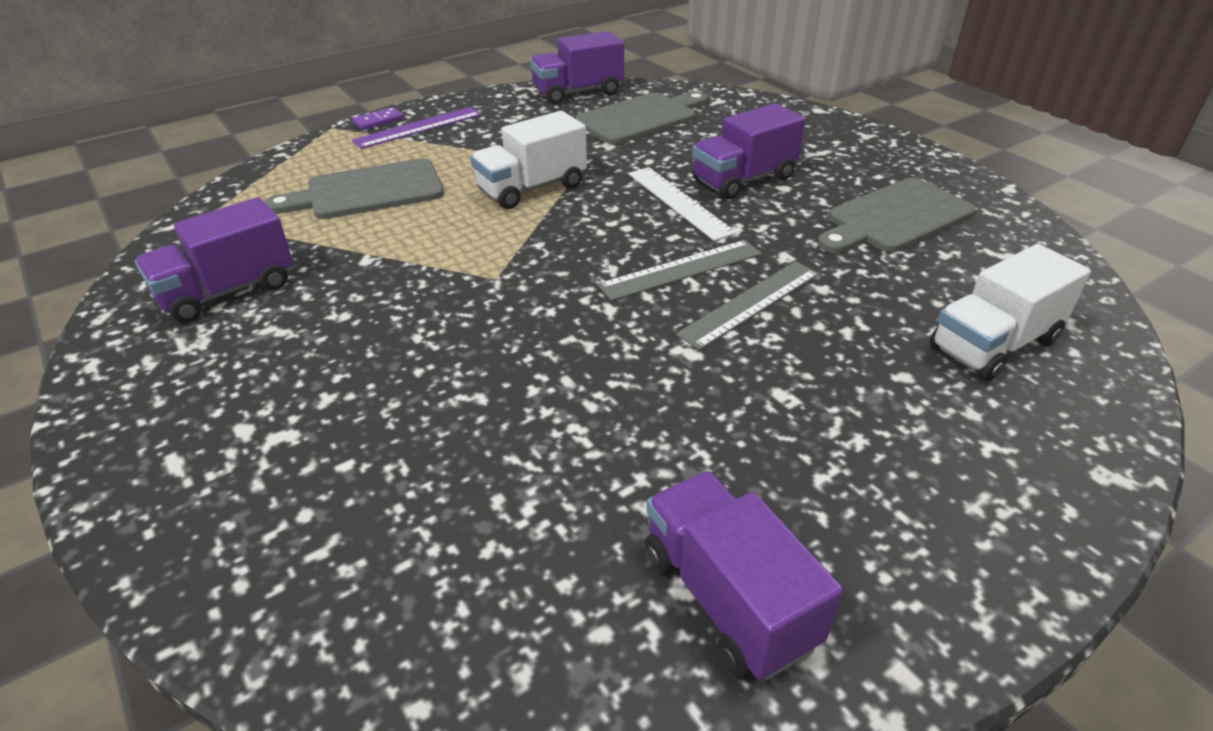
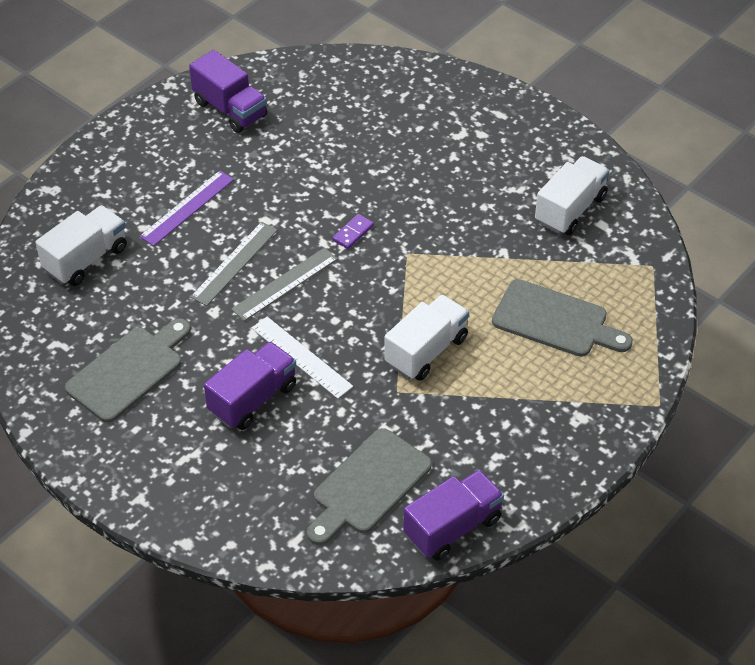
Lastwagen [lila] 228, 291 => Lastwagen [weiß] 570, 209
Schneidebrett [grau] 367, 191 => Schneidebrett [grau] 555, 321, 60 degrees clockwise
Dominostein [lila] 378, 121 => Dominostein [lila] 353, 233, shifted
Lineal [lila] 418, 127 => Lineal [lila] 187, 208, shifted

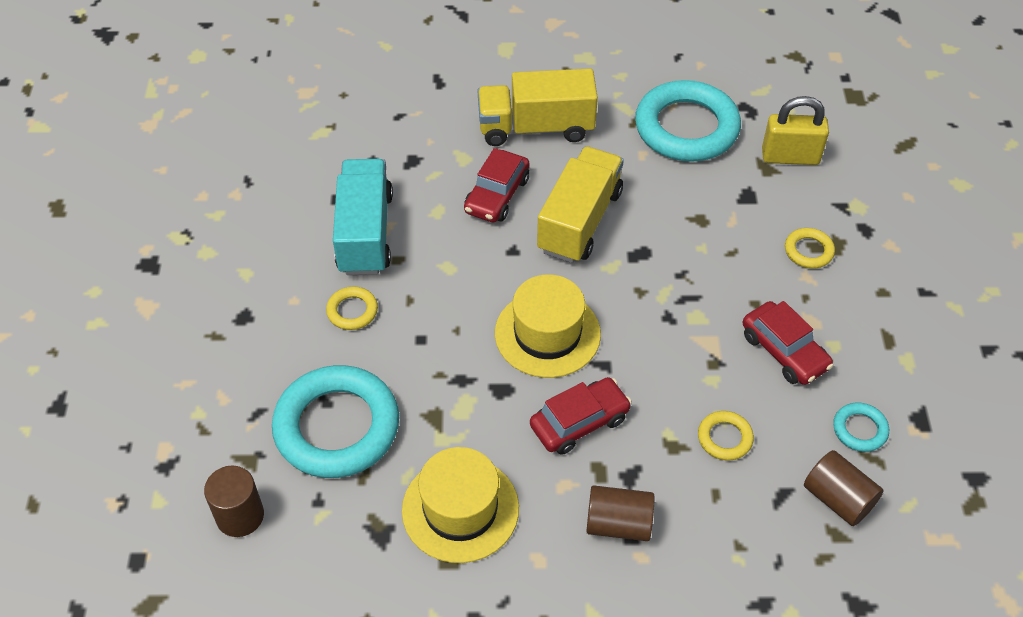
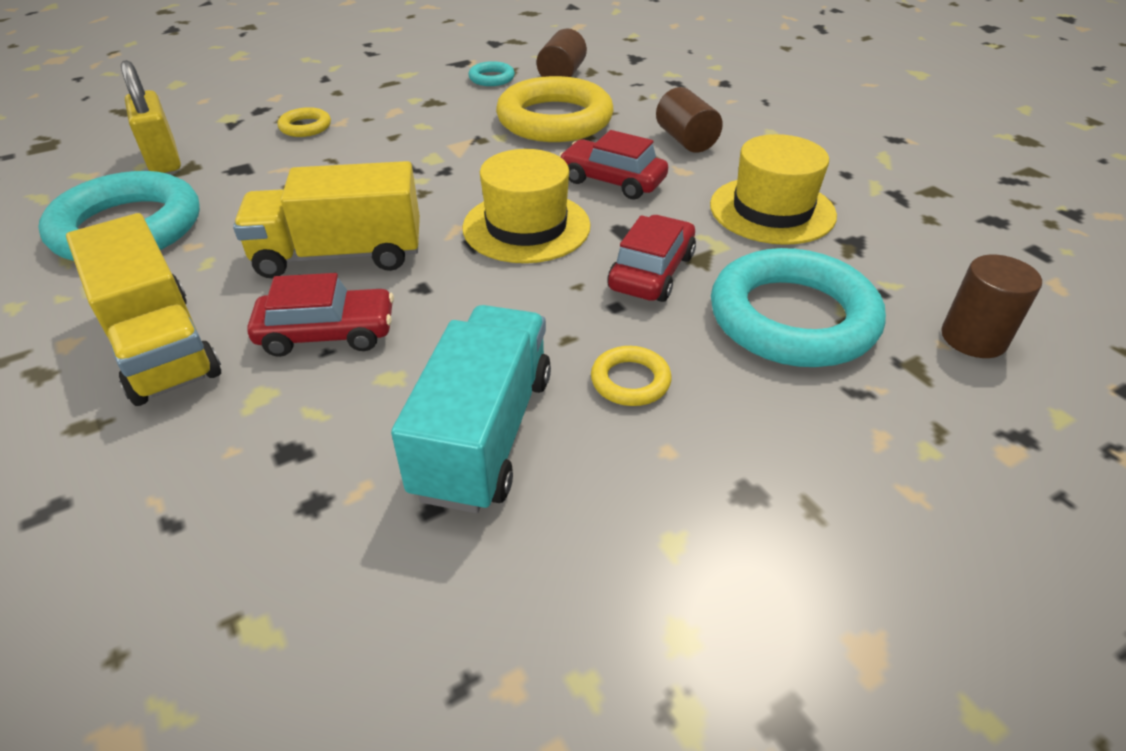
Lastwagen [türkis] 365, 233 => Lastwagen [türkis] 484, 434, 135 degrees clockwise
Ring [gelb] 724, 438 => Ring [gelb] 554, 120, x2.29
Auto [rot] 784, 351 => Auto [rot] 651, 272, shifted

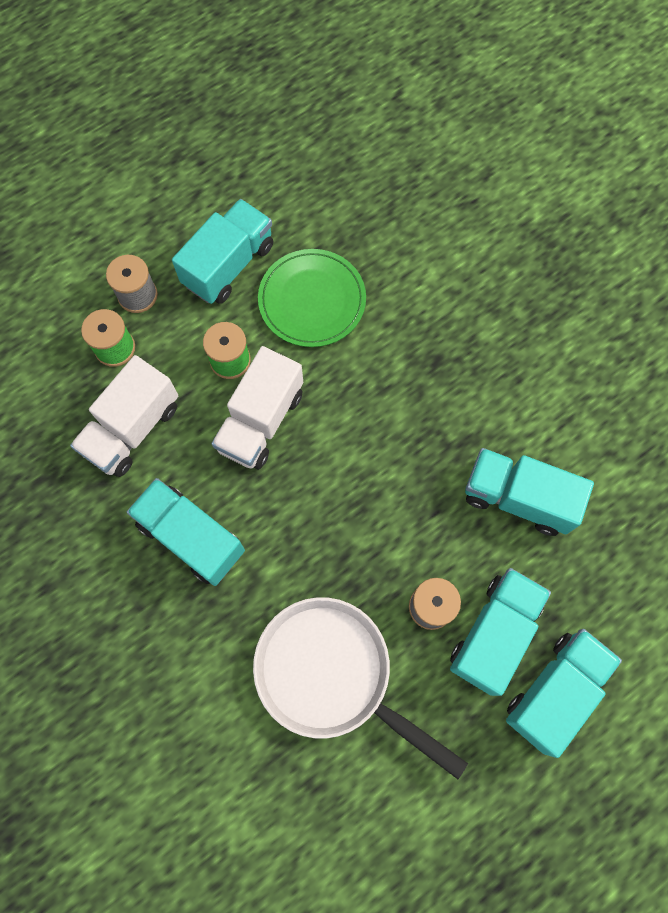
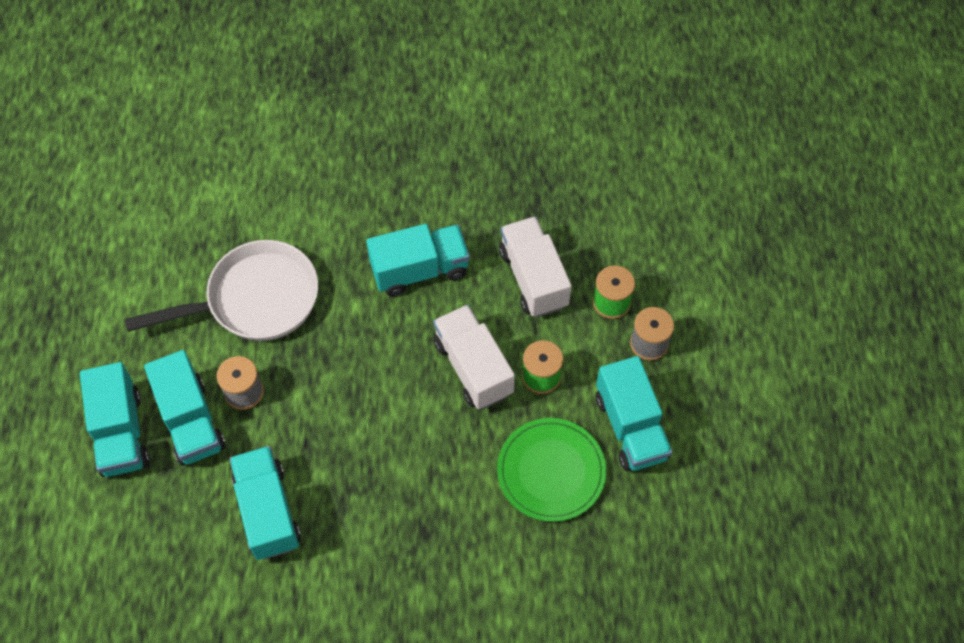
Lastwagen [türkis] 518, 498 => Lastwagen [türkis] 267, 511, 75 degrees counterclockwise

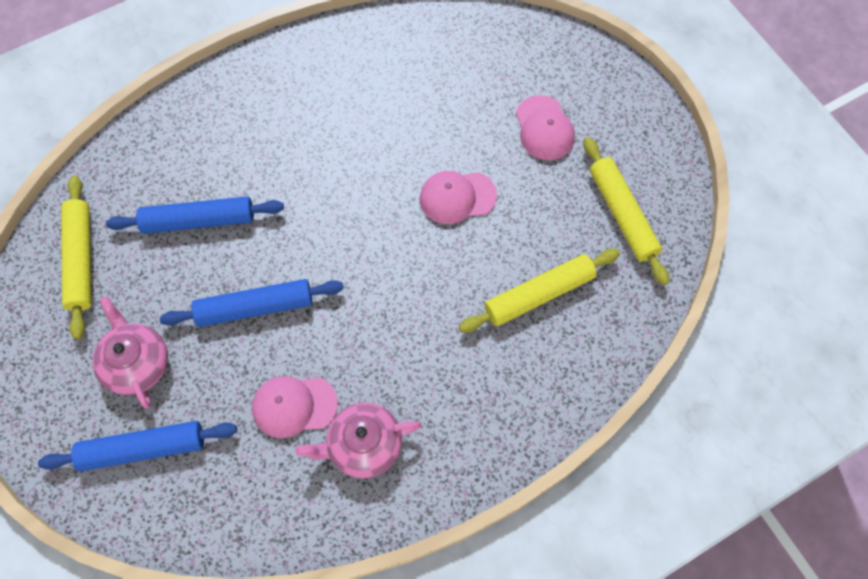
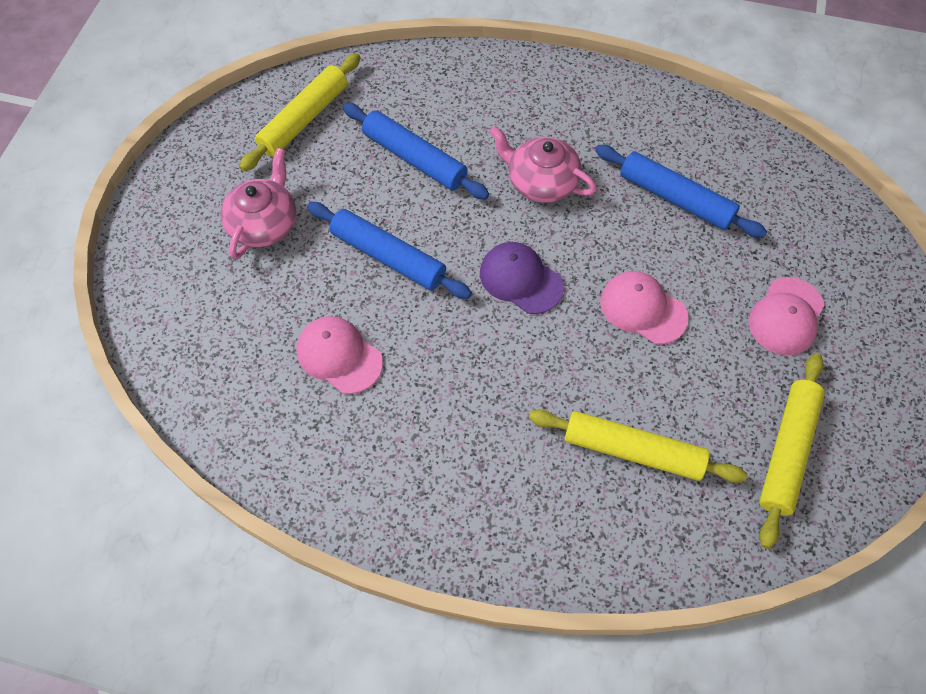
Nudelholz [blau] 143, 449 => Nudelholz [blau] 675, 198, shifted
Teekanne [rosa] 363, 445 => Teekanne [rosa] 541, 182, shifted
nothing => Kappe [lila] 520, 279

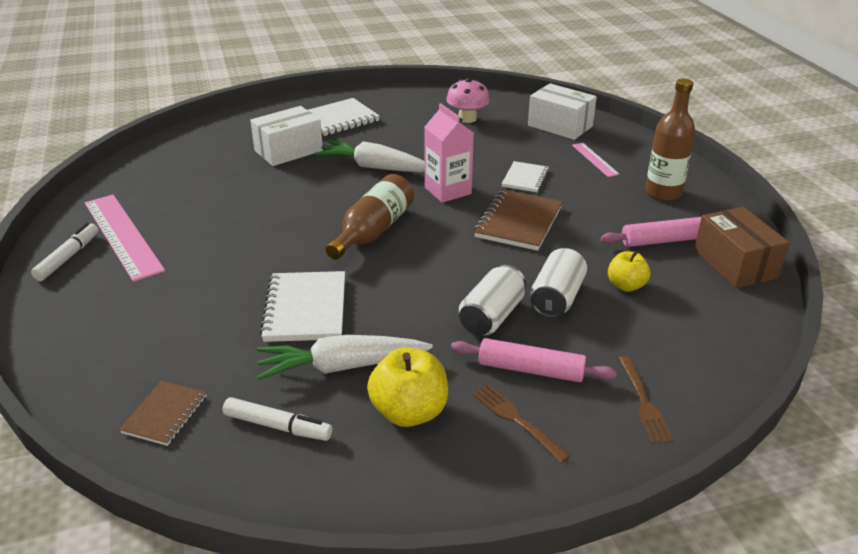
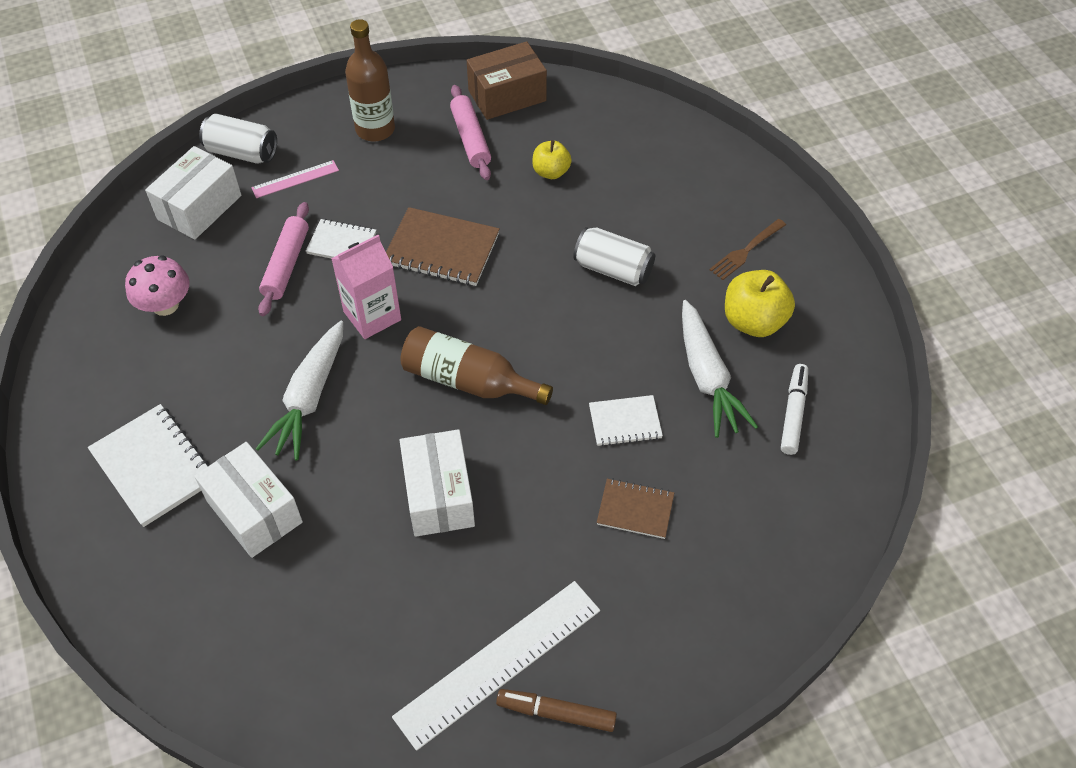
Filzstift [weiß] 68, 257 => Filzstift [braun] 556, 713
Lineal [rosa] 123, 235 => Lineal [weiß] 498, 662
Notizbuch [braun] 165, 415 => Notizbuch [braun] 635, 510, shifted
Notizbuch [weiß] 305, 309 => Notizbuch [weiß] 625, 422, x0.61
Nudelholz [rosa] 531, 370 => Nudelholz [rosa] 286, 265, shifted
Dose [weiß] 556, 298 => Dose [weiß] 242, 152, shifted
Gabel [braun] 643, 402 => nothing
nothing => Schachtel [weiß] 439, 495

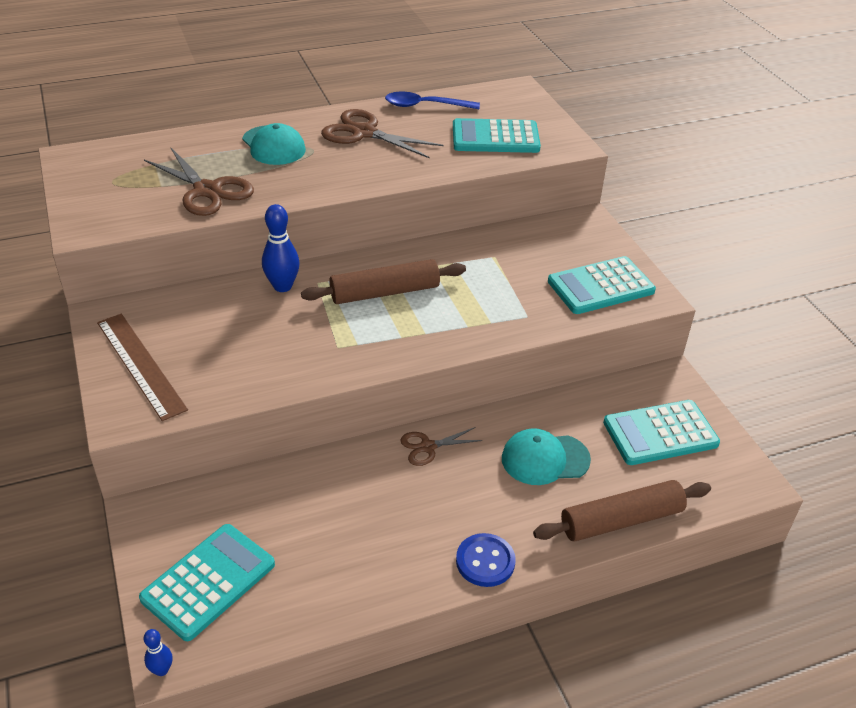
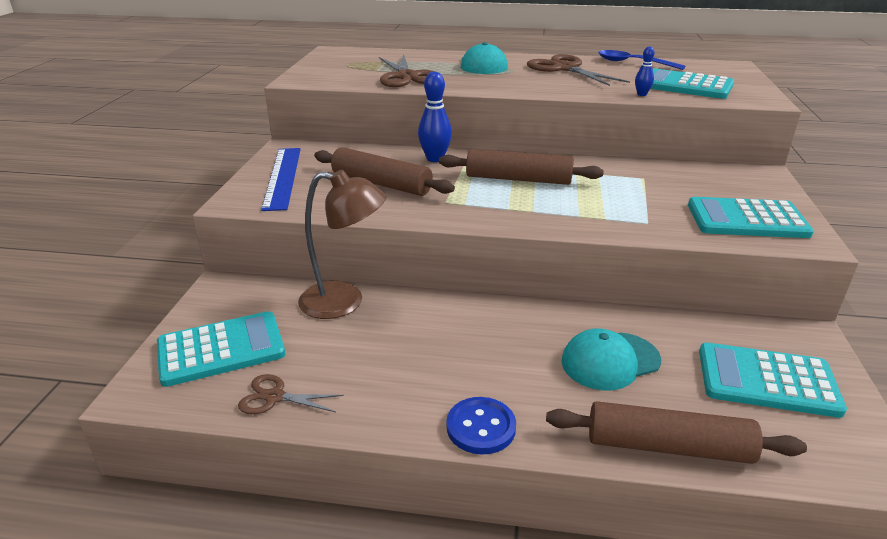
Lineal [braun] 140, 365 => Lineal [blau] 283, 177
Bowlingkegel [blau] 162, 670 => Bowlingkegel [blau] 641, 94, shifted
Schere [braun] 428, 447 => Schere [braun] 275, 397, shifted
Kappe [türkis] 545, 459 => Kappe [türkis] 610, 361, 45 degrees counterclockwise
nothing => Lampe [braun] 344, 302
nothing => Nudelholz [braun] 381, 183

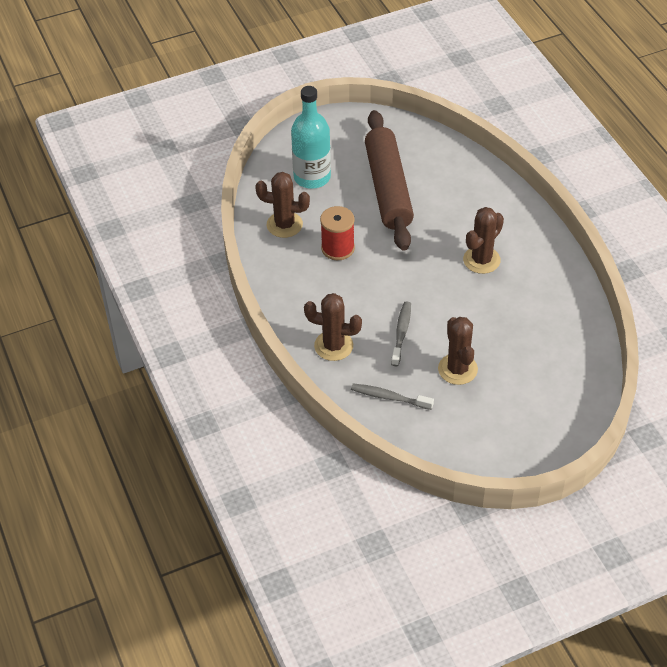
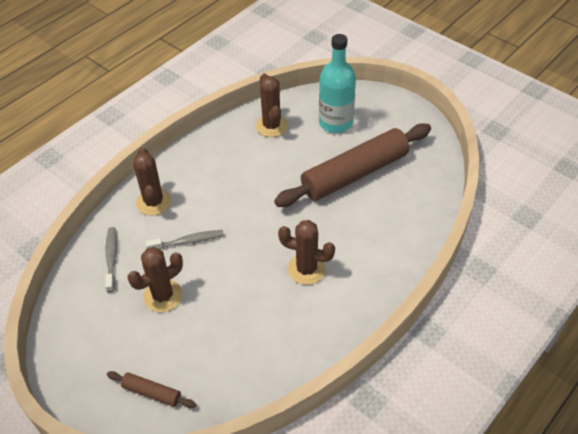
Garnrolle [rot] 337, 248 => nothing
nothing => Nudelholz [braun] 152, 392

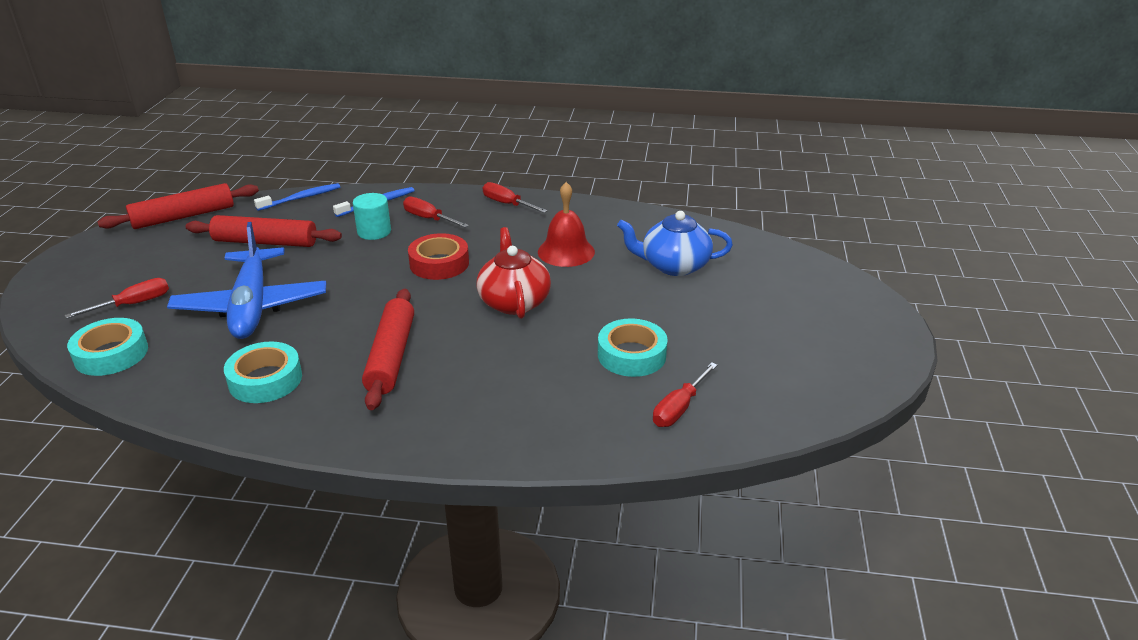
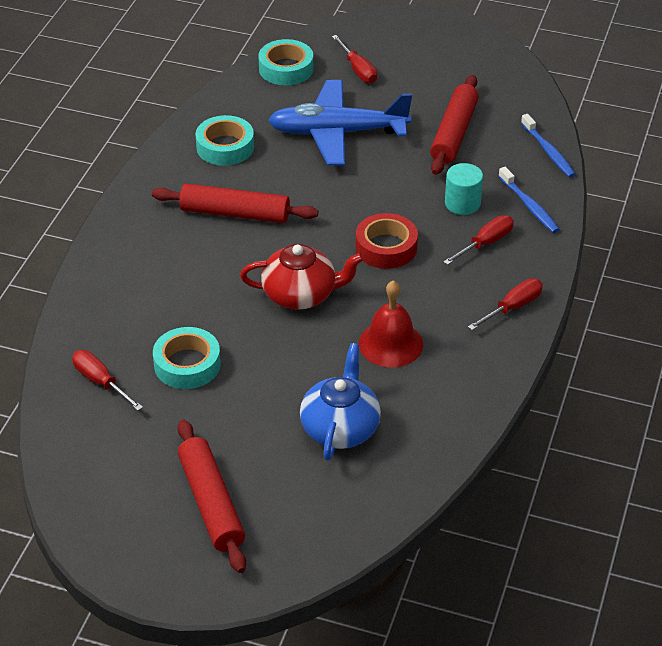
Nudelholz [rot] 183, 216 => Nudelholz [rot] 211, 503, shifted

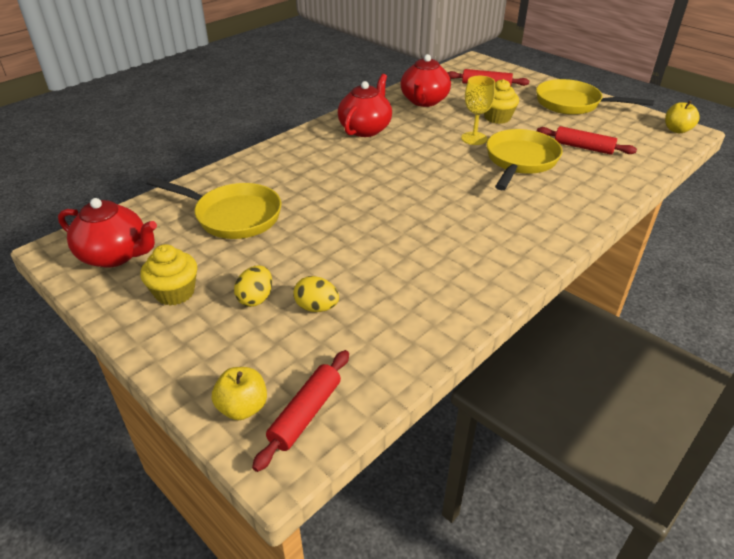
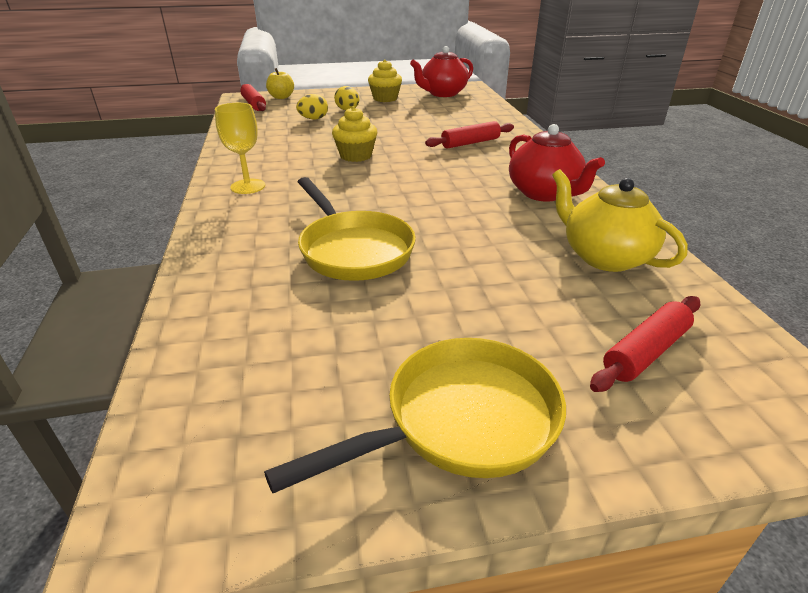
Pfanne [gelb] 233, 216 => nothing
Teekanne [rot] 424, 101 => Teekanne [gelb] 604, 257
Kelch [gelb] 474, 138 => Kelch [gelb] 248, 186, shifted
Muffin [gelb] 497, 117 => Muffin [gelb] 356, 156, shifted
Nudelholz [rot] 583, 147 => Nudelholz [rot] 470, 143, shifted
Apfel [gelb] 677, 130 => nothing

